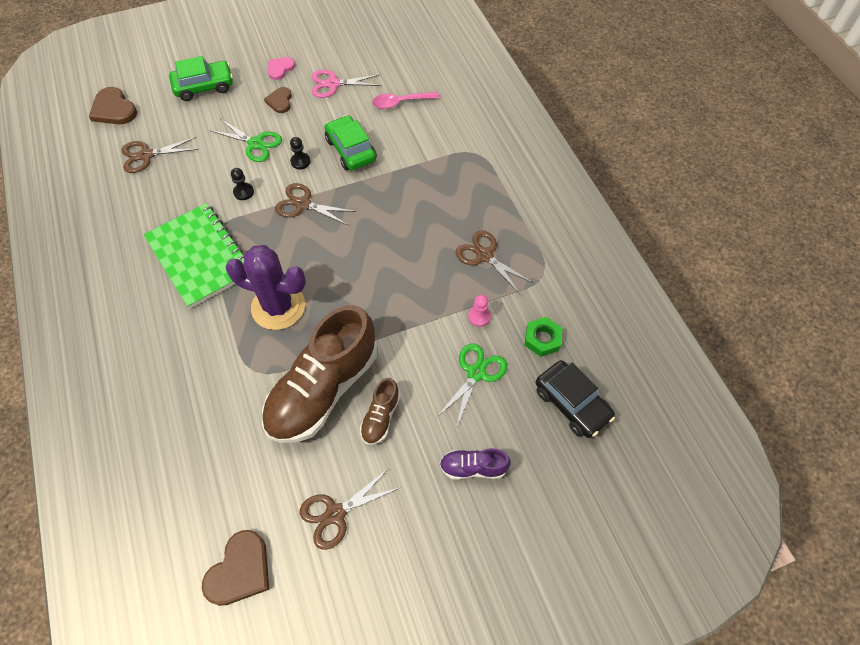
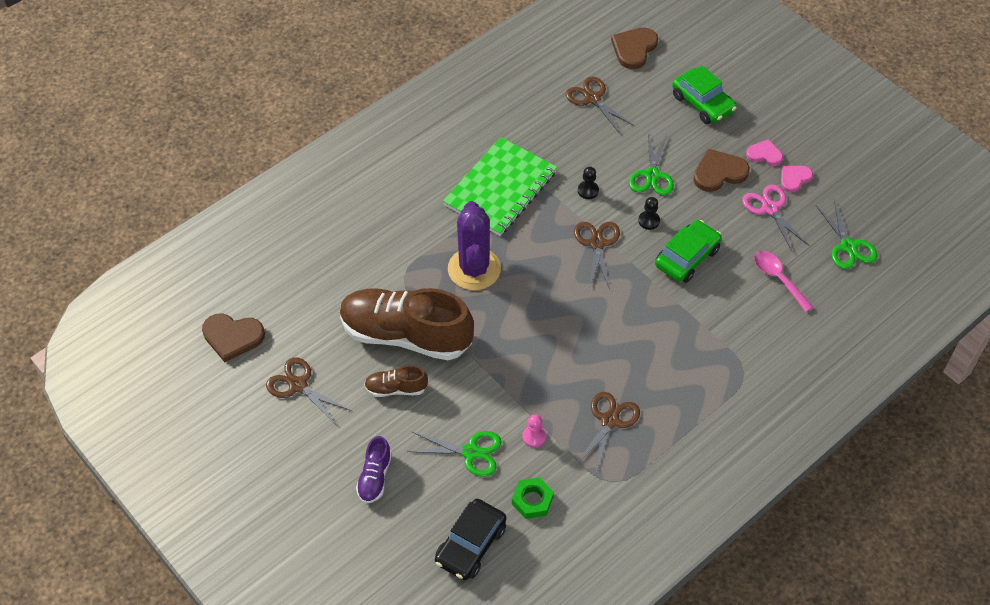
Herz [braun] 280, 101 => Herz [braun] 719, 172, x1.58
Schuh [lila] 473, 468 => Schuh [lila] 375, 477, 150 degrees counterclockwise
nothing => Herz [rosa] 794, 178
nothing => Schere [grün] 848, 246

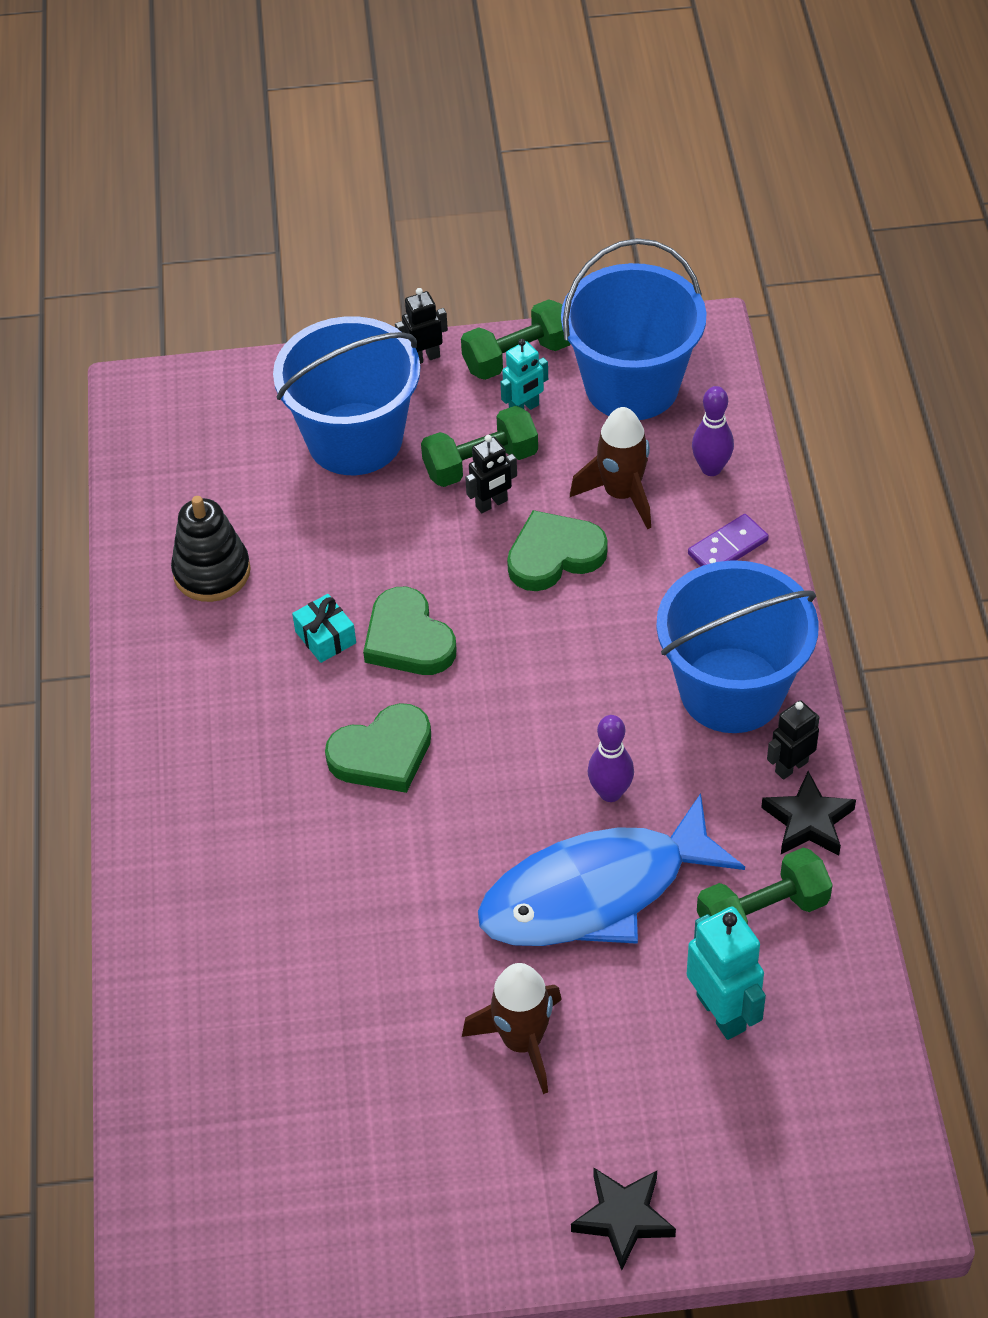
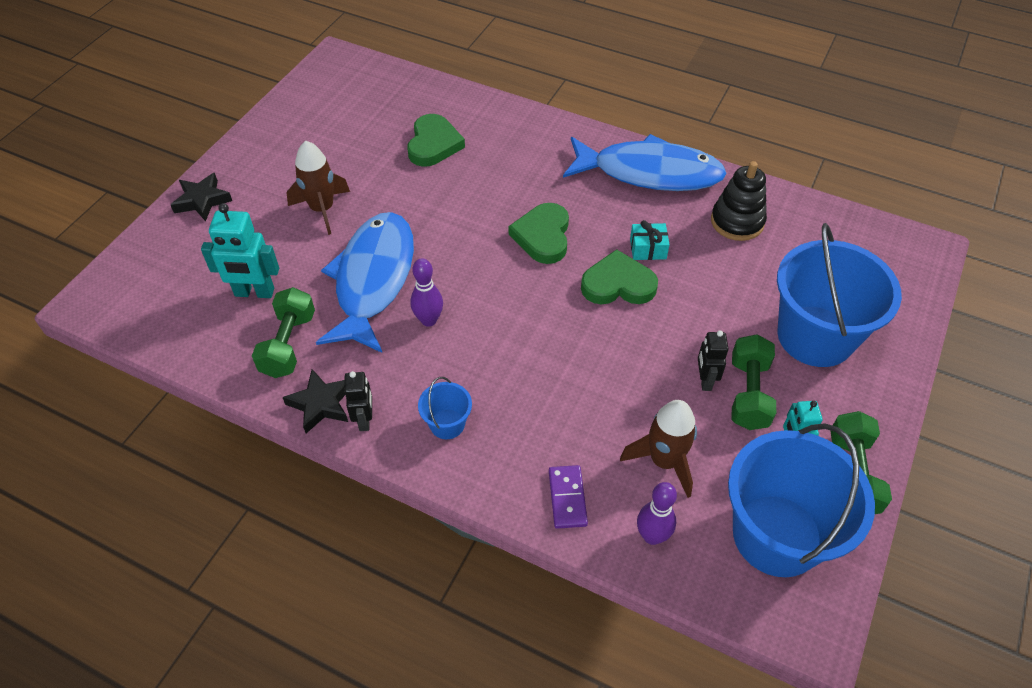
Roboter [schwarz] 424, 357 => nothing
Herz [grün] 554, 555 => Herz [grün] 433, 144, shifted
Eimer [blau] 731, 690 => Eimer [blau] 447, 424, x0.43
nothing => Fisch [blau] 649, 172

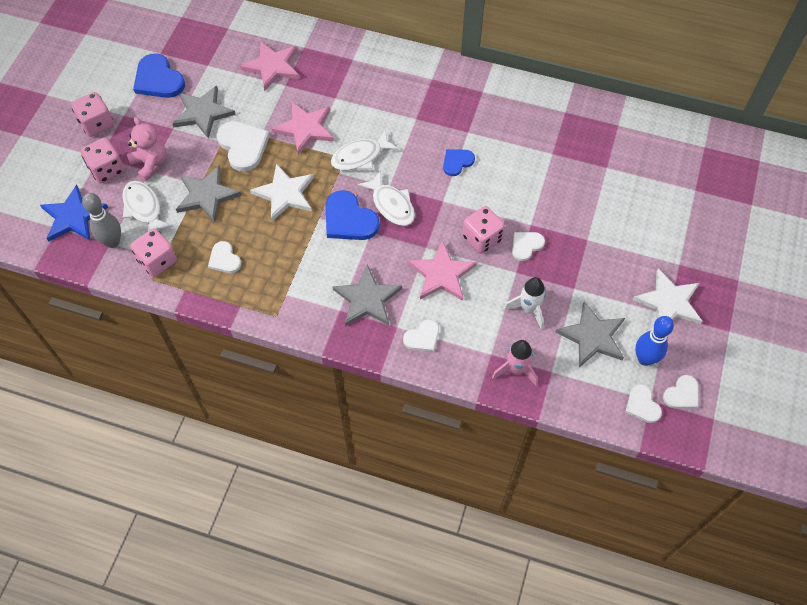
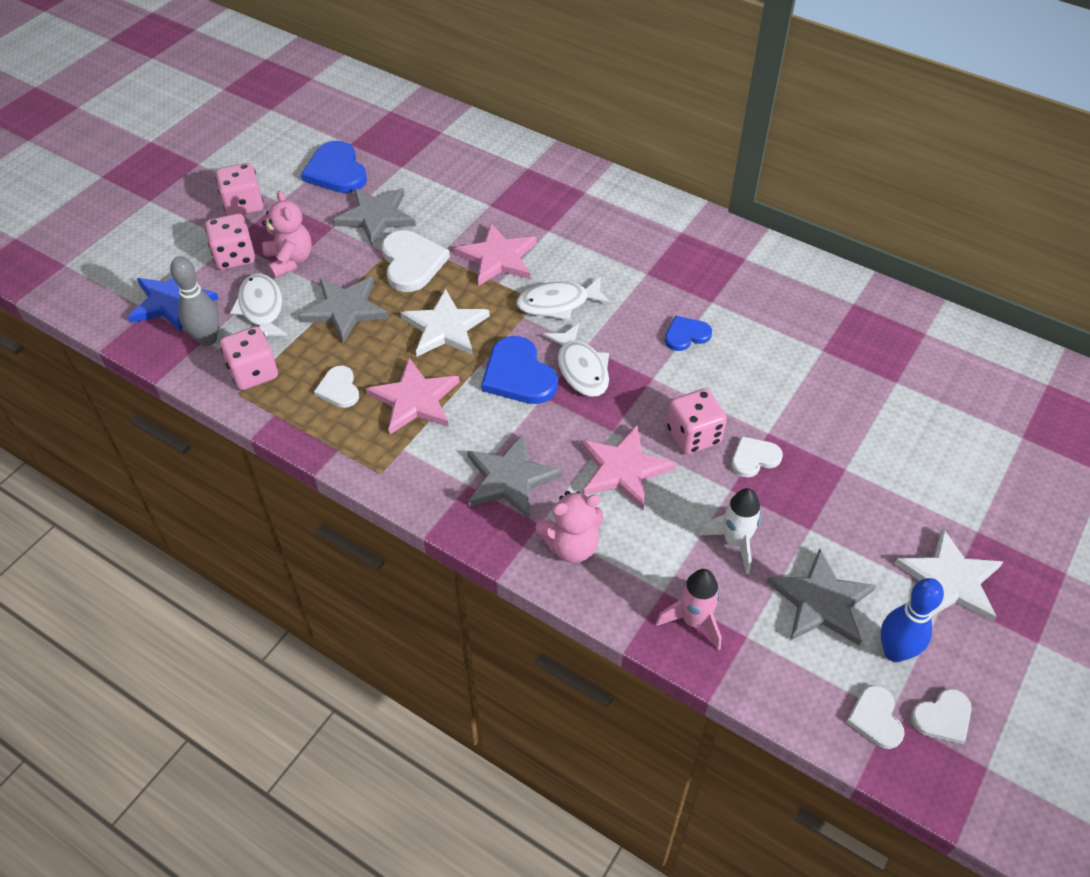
Stern [rosa] 272, 66 => Stern [rosa] 414, 399, shifted
Herz [weiß] 422, 337 => Teddybär [rosa] 571, 546

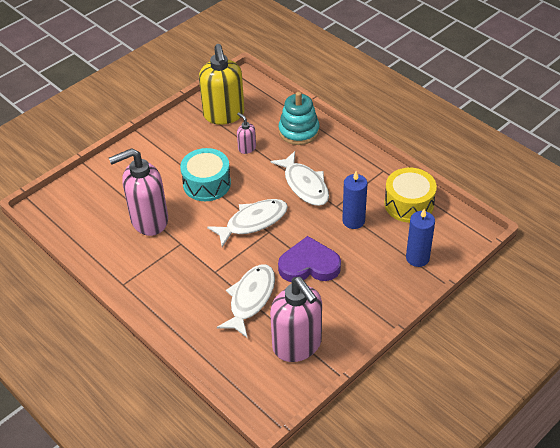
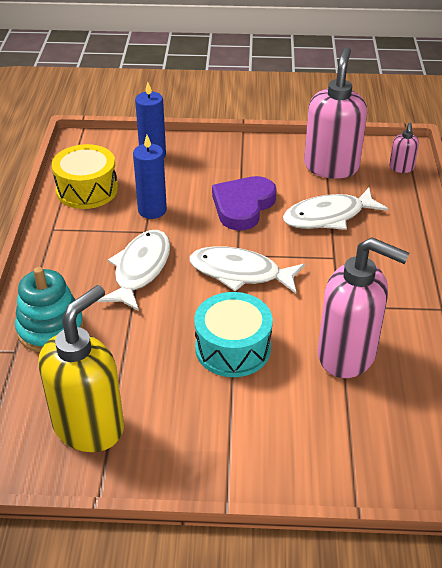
Seifenspender [rosa] 247, 148 => Seifenspender [rosa] 401, 168, shifted
Herz [lila] 309, 265 => Herz [lila] 243, 206, 75 degrees clockwise

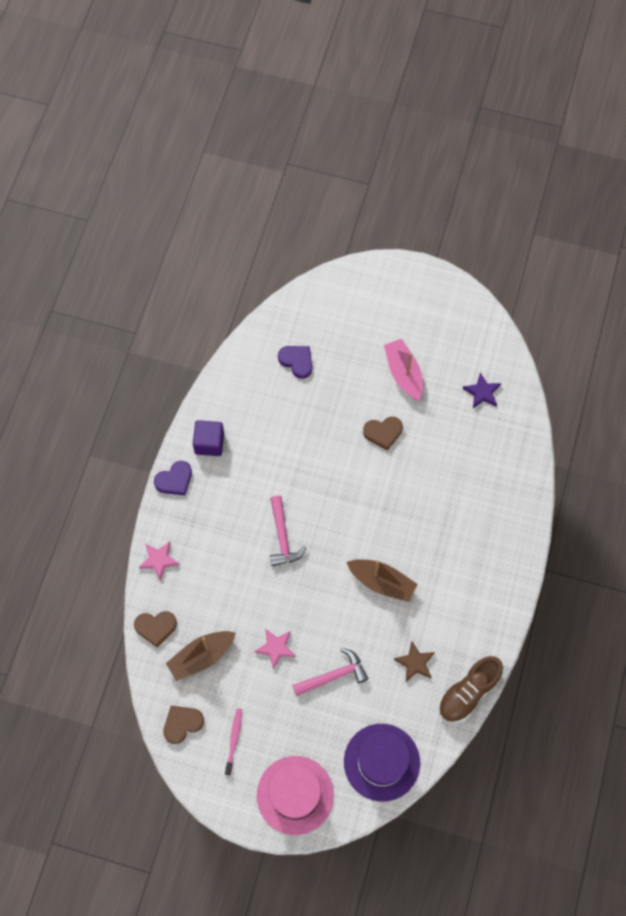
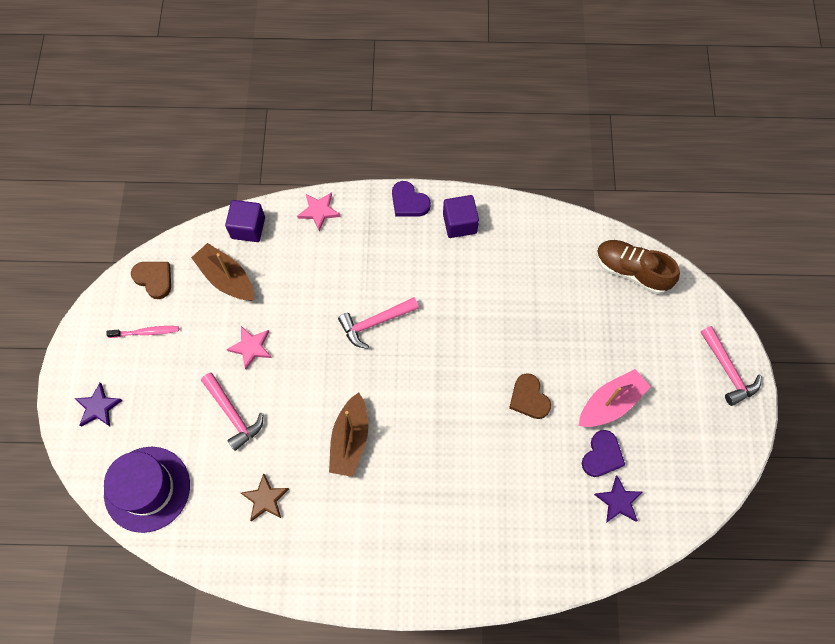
Herz [braun] 155, 627 => Kubus [lila] 248, 228
Hut [rosa] 295, 795 => Stern [lila] 98, 407
Herz [lila] 297, 361 => Herz [lila] 602, 455, shifted
Schuh [braun] 468, 693 => Schuh [braun] 631, 271, shifted
nothing => Hammer [rosa] 727, 370

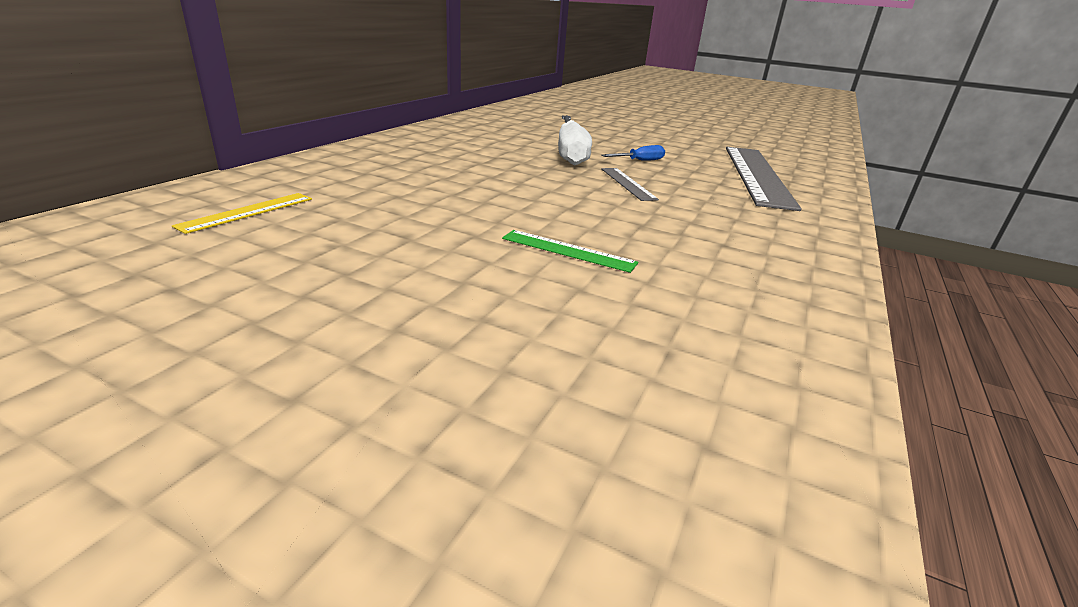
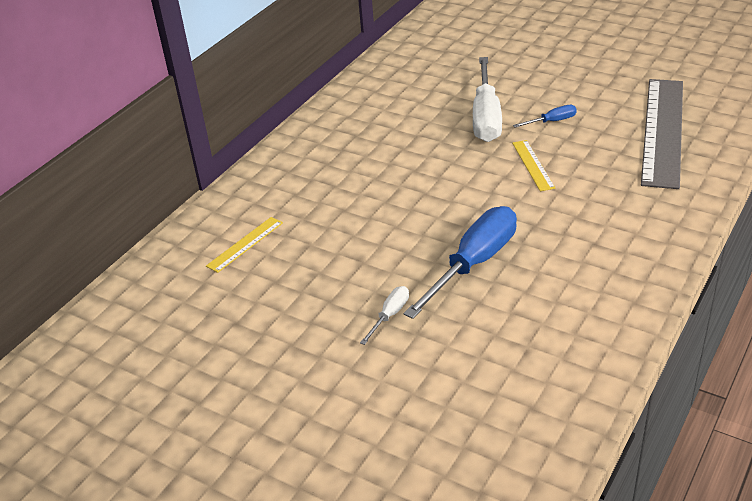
Lineal [grün] 568, 251 => Schraubenzieher [blau] 473, 264
Lineal [grau] 627, 183 => Lineal [gelb] 533, 165
nothing => Schraubenzieher [weiß] 390, 315

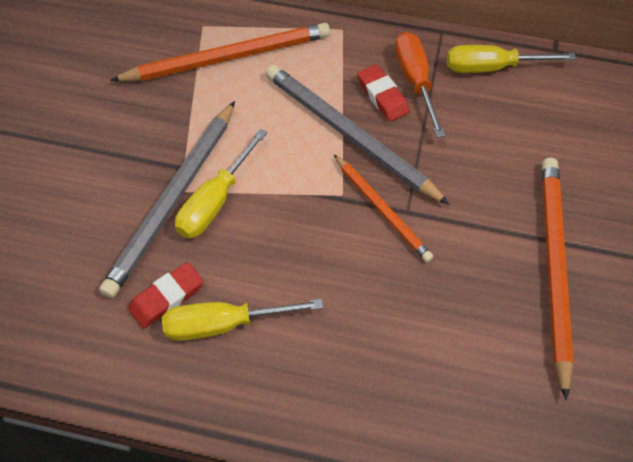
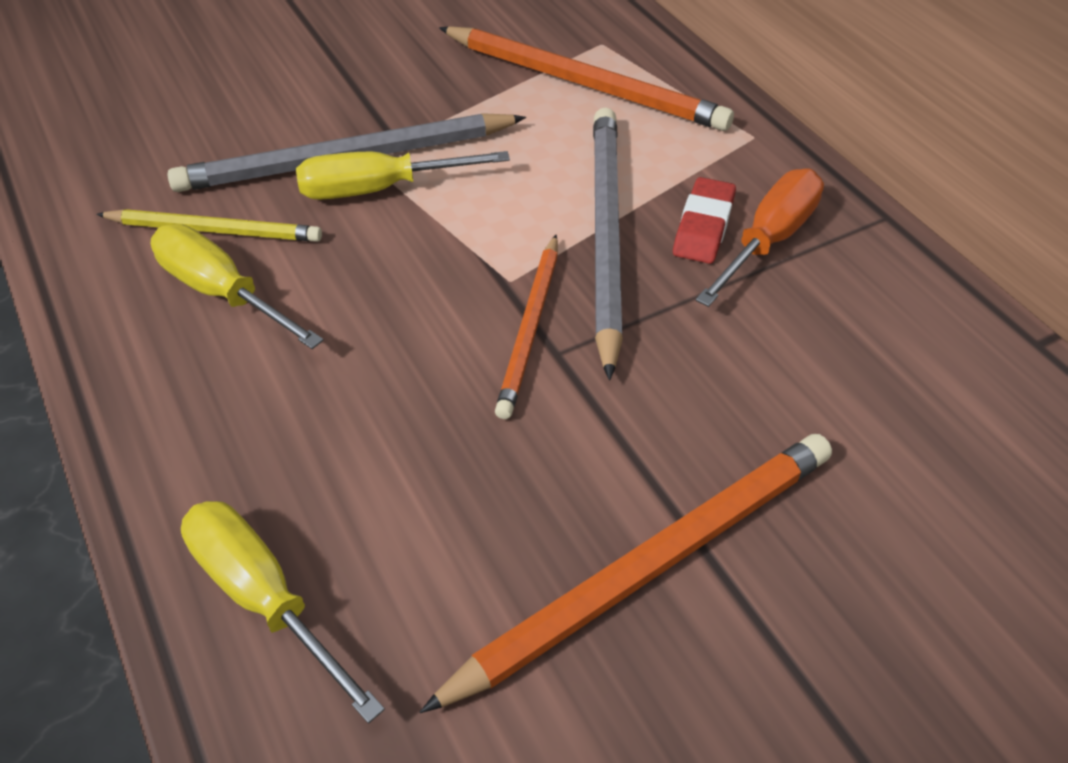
Radiergummi [rot] 167, 297 => Bleistift [gelb] 215, 230
Schraubenzieher [gelb] 491, 68 => Schraubenzieher [gelb] 264, 597, shifted

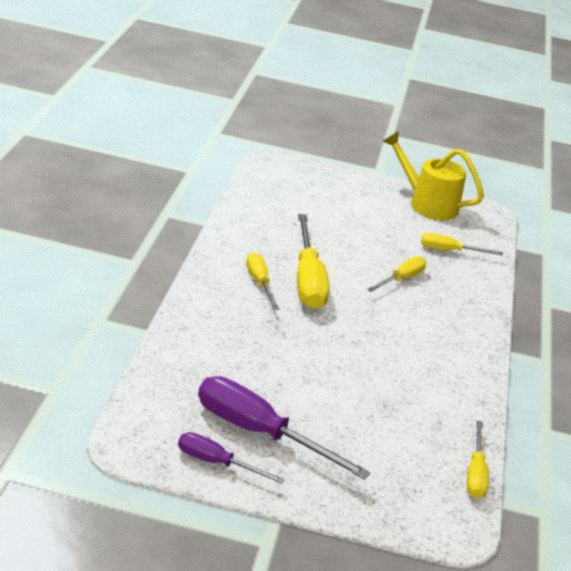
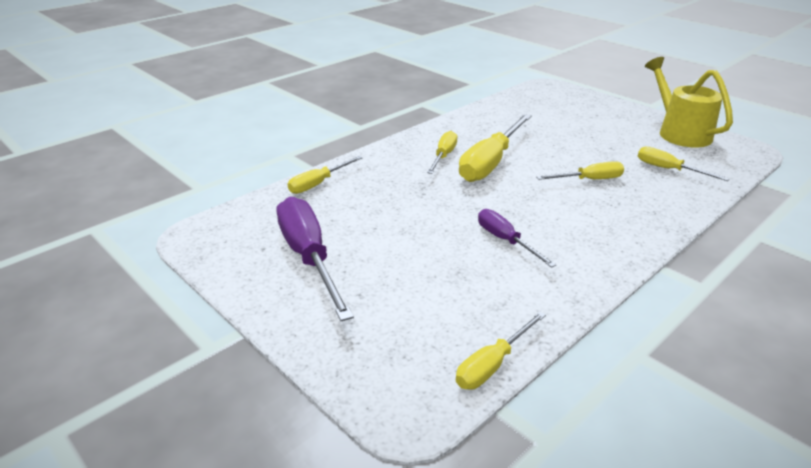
Schraubenzieher [lila] 216, 462 => Schraubenzieher [lila] 505, 241, shifted
nothing => Schraubenzieher [gelb] 318, 183

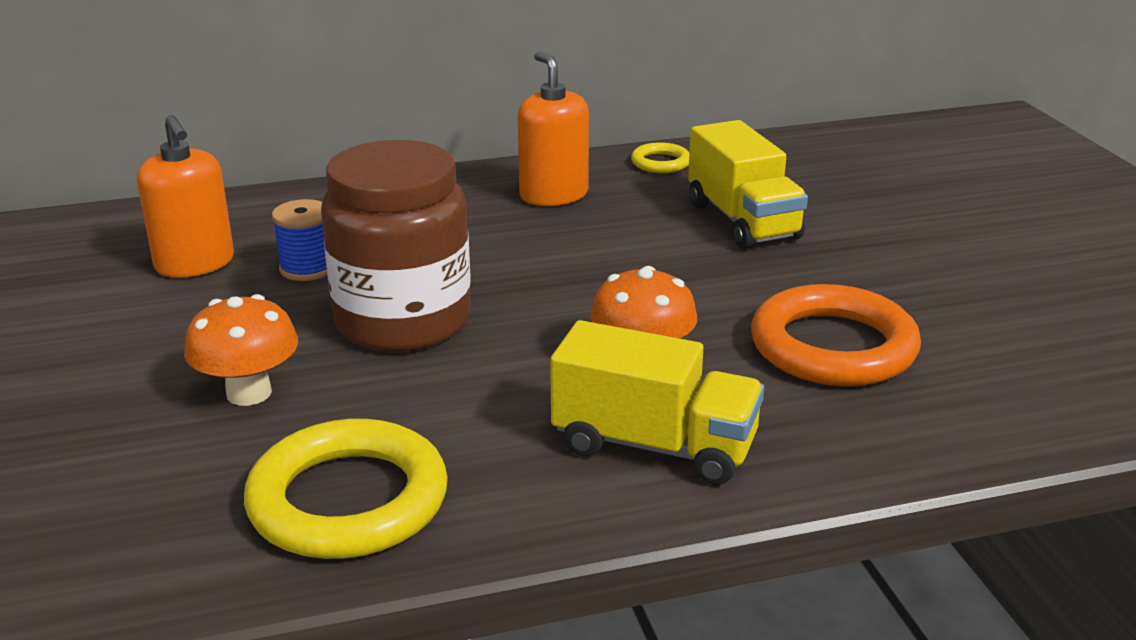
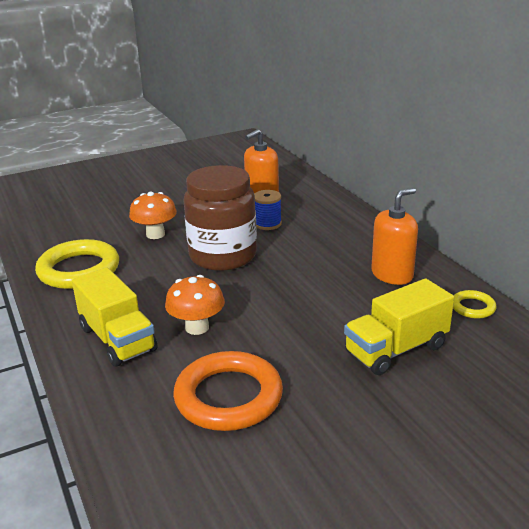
Lastwagen [gelb] 654, 446 => Lastwagen [gelb] 117, 339, 45 degrees counterclockwise

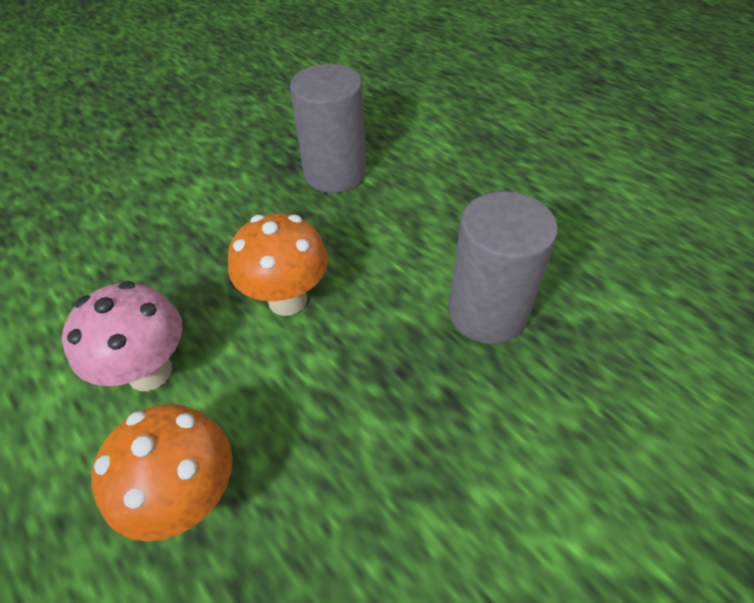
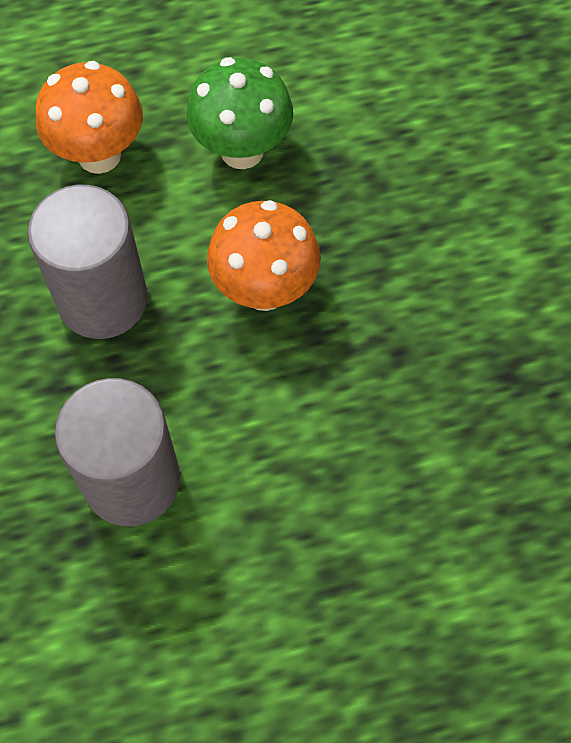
Pilz [rosa] 150, 372 => Pilz [grün] 242, 150
Vollzylinder [grau] 335, 173 => Vollzylinder [grau] 102, 299, shifted

